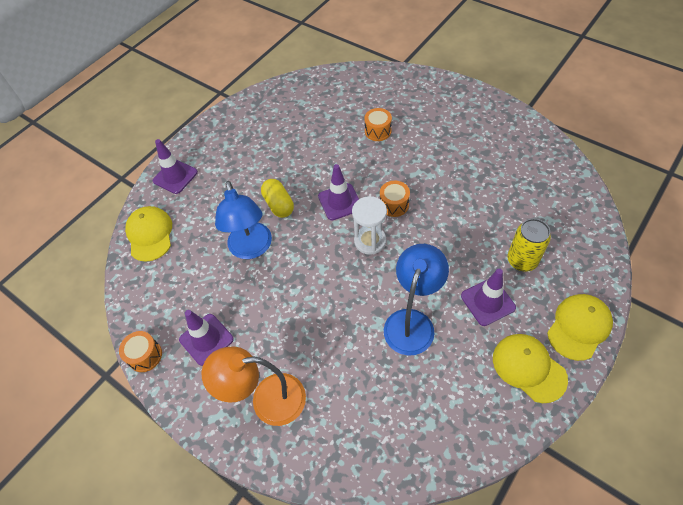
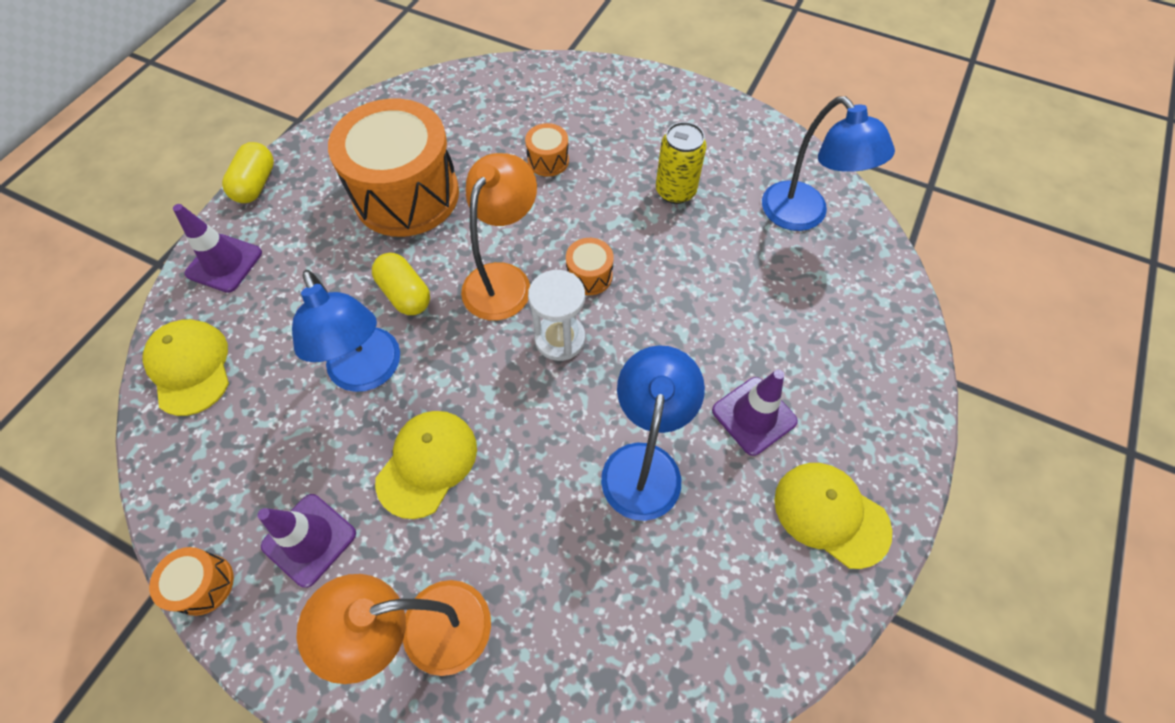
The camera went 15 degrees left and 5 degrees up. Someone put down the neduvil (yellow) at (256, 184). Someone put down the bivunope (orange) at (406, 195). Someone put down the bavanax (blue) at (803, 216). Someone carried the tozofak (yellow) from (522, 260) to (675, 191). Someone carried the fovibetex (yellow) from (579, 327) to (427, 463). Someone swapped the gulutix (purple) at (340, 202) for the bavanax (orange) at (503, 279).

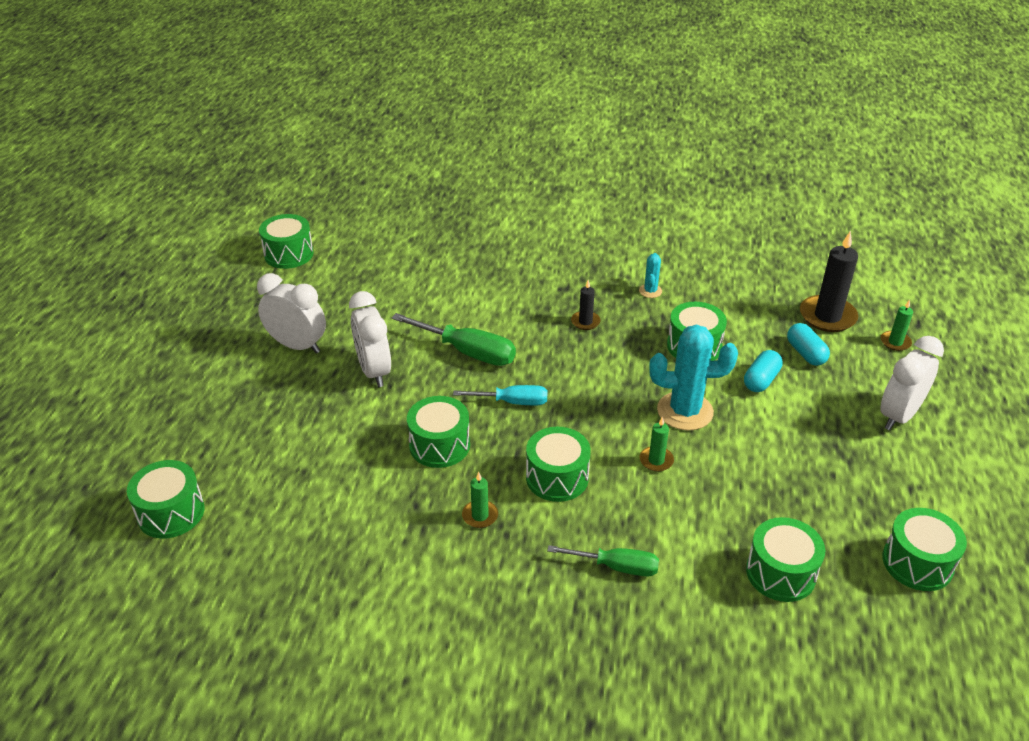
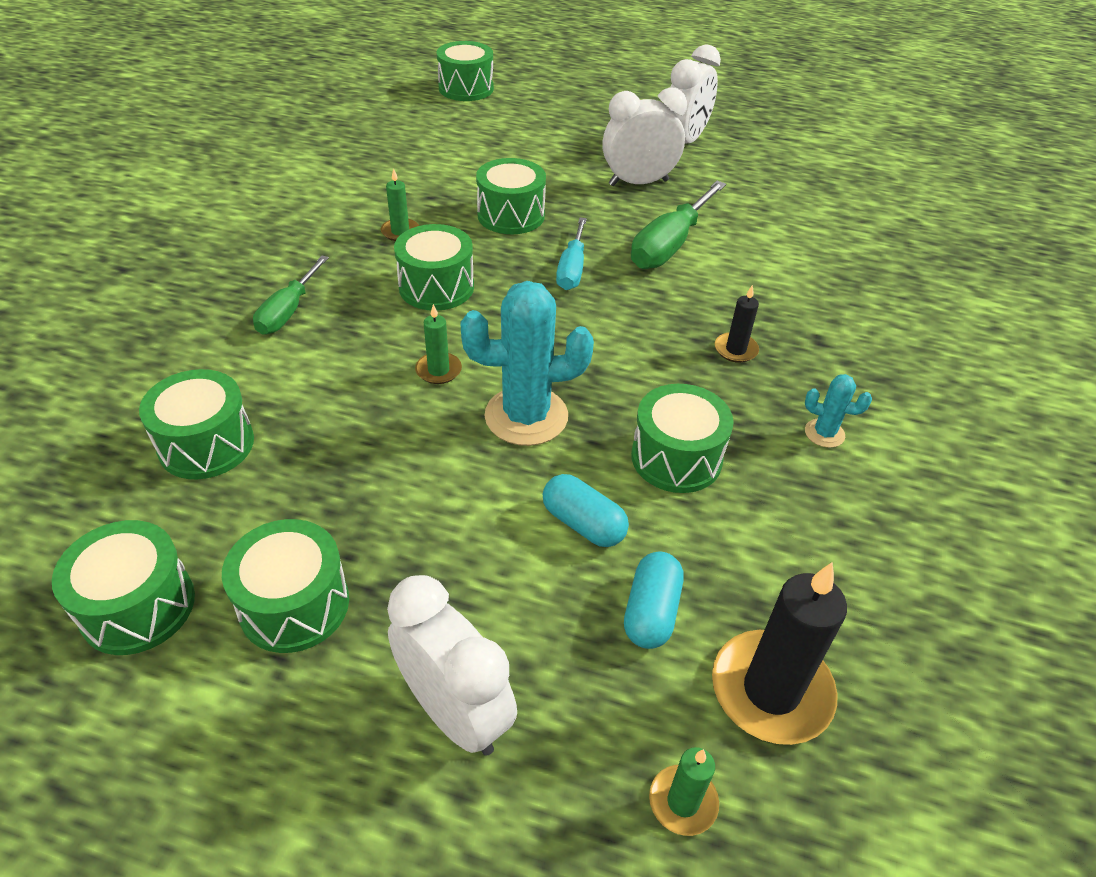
The camera went 95 degrees right and 5 degrees up. Someone carried the bivunope (green) from (289, 254) to (294, 604). Someone rotated the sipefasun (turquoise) at (685, 411) by 75 degrees clockwise. Someone rotated the neduvil (turquoise) at (805, 353) by 60 degrees counterclockwise.

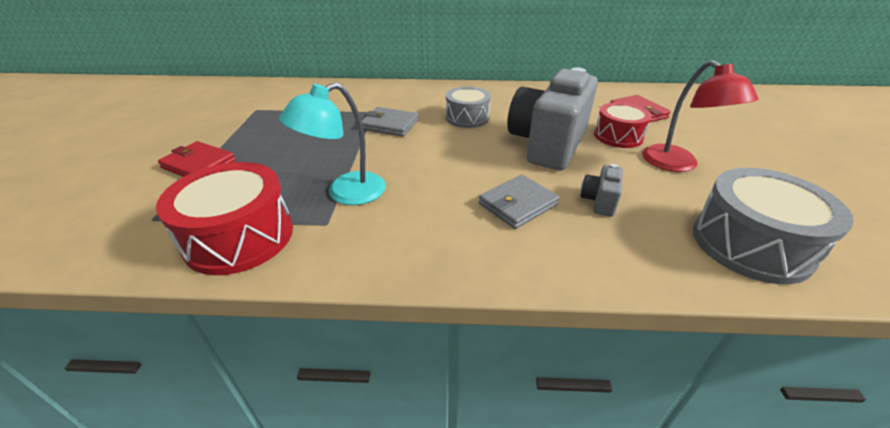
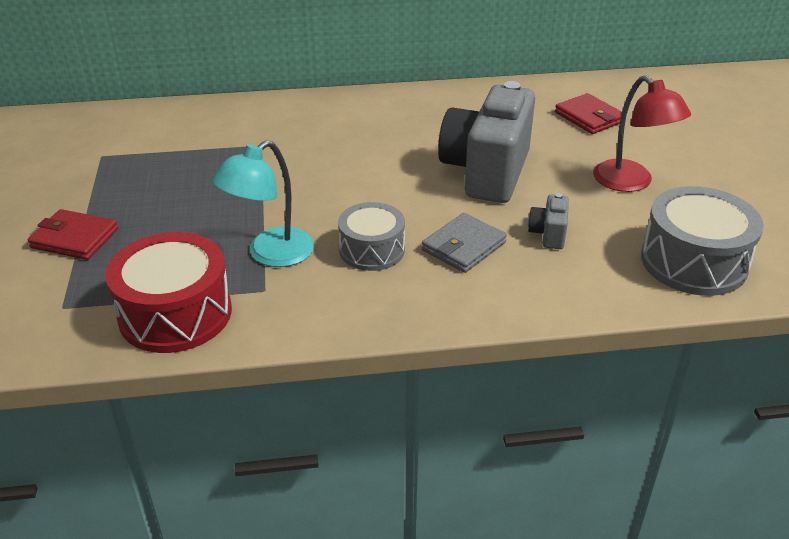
The camera went 10 degrees left and 0 degrees up. Someone took away the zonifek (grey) at (390, 125). Someone took away the bivunope (red) at (618, 136). Someone carried the bivunope (grey) from (467, 117) to (372, 250).

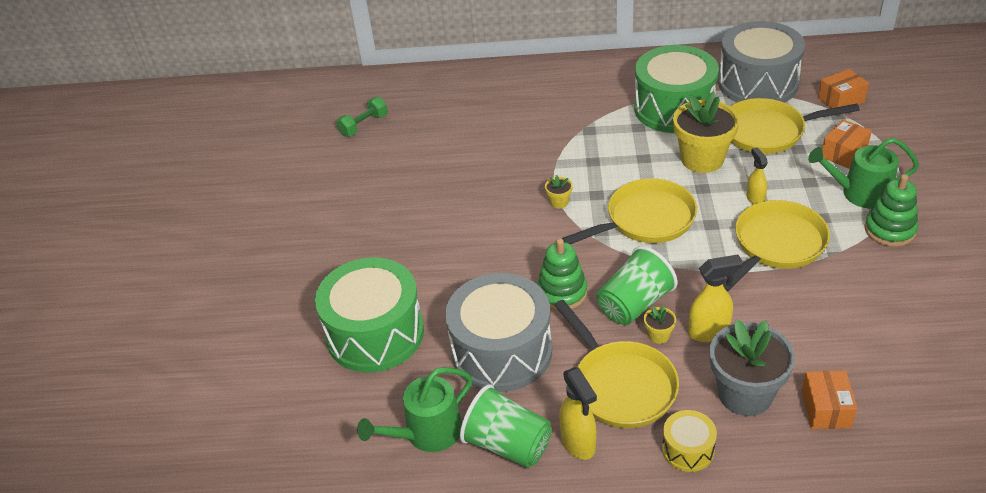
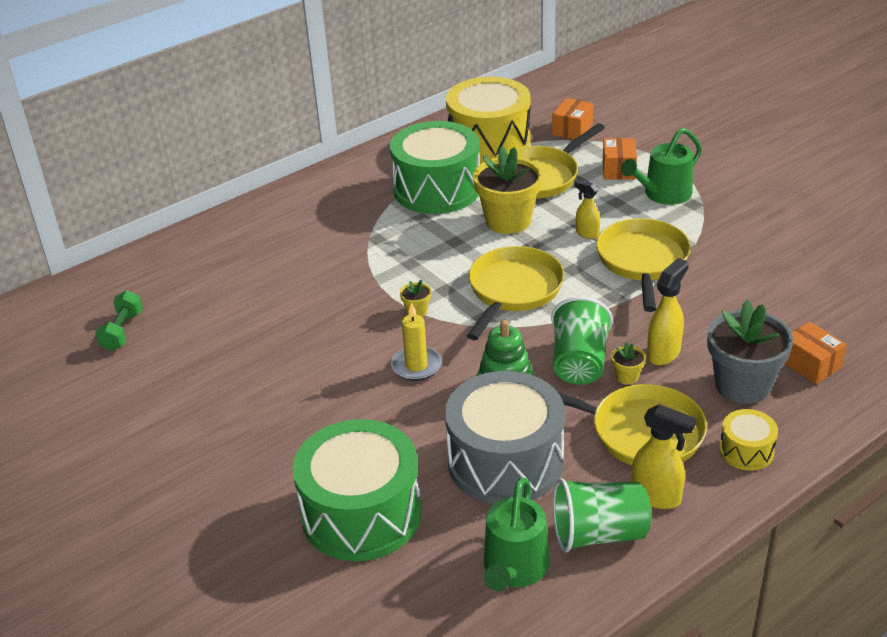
The camera went 40 degrees left and 5 degrees down. Someone took away the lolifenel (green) at (889, 230). Someone put down the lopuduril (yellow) at (416, 366). Someone repainted the bivunope (grey) at (758, 83), which became the bivunope (yellow) at (489, 141).

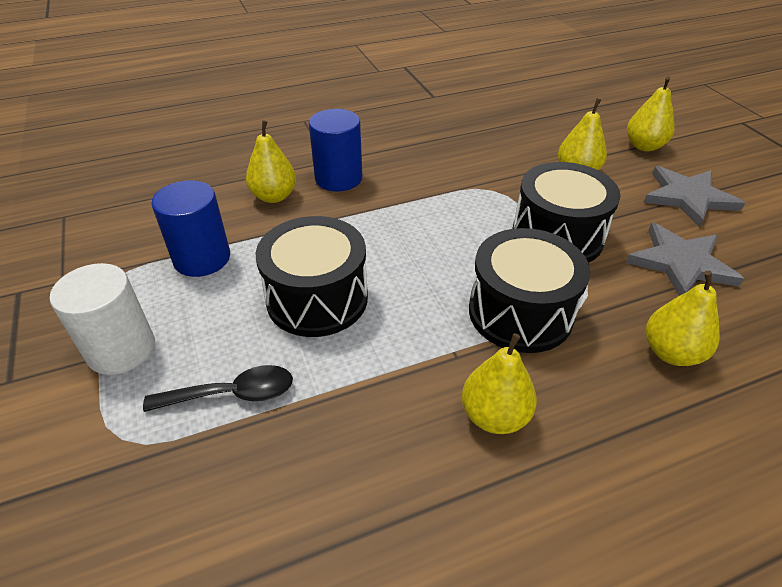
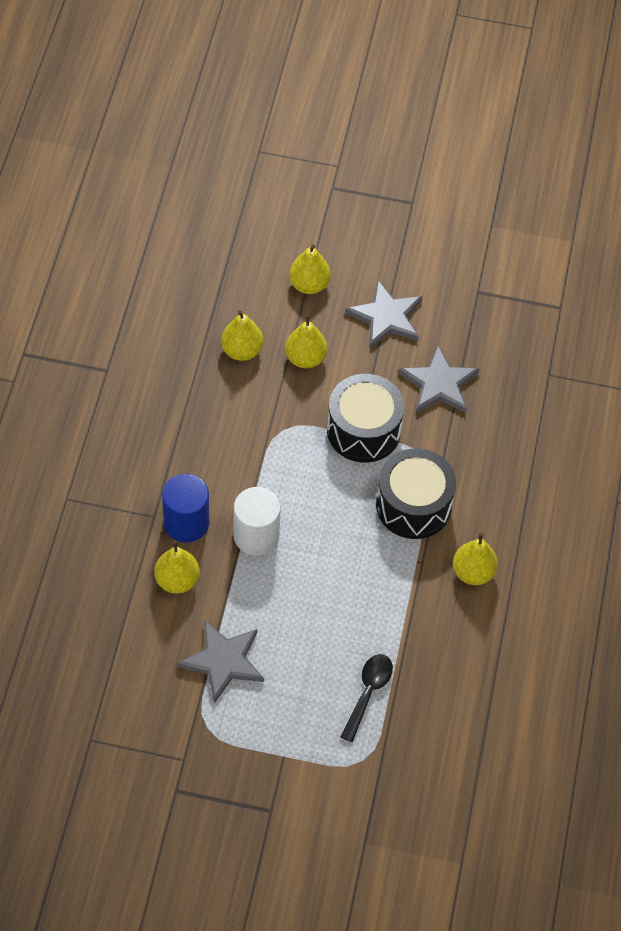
The camera went 60 degrees left and 15 degrees up. Someone took away the bivunope (black) at (317, 298). Someone carried the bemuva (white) from (121, 349) to (256, 536). Someone carried the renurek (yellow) from (671, 352) to (242, 350). Someone swapped the bemuva (blue) at (202, 258) for the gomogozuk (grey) at (223, 661).

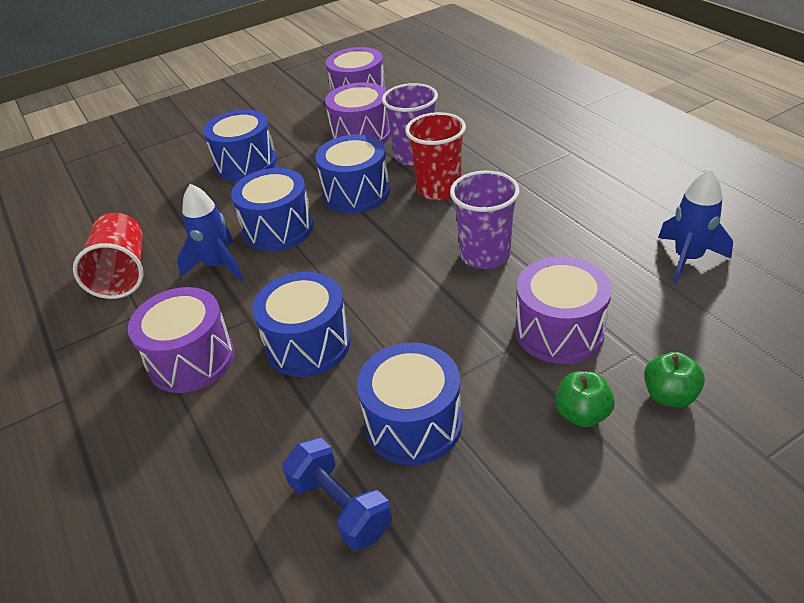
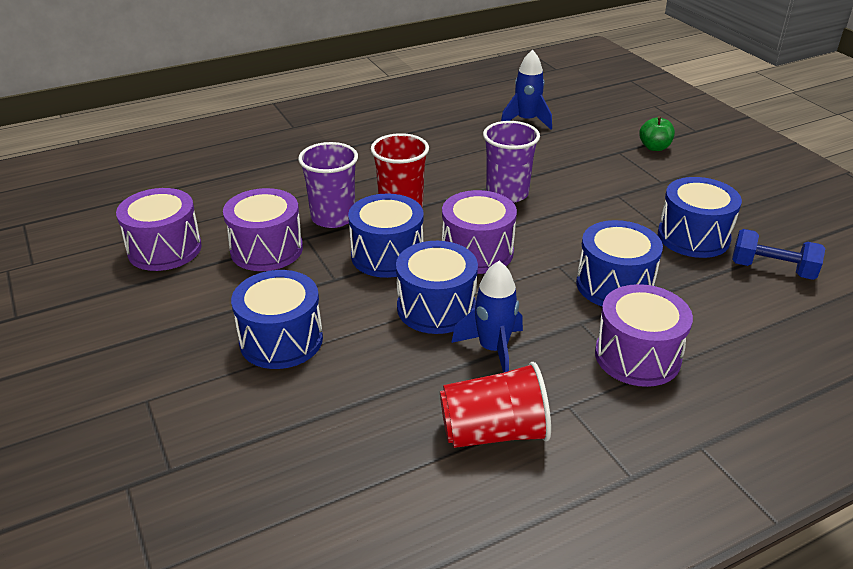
The camera went 90 degrees left and 5 degrees down. Someone took away the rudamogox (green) at (582, 414). Someone carried the bivunope (purple) from (559, 331) to (477, 252). Someone rotated the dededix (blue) at (340, 507) by 60 degrees clockwise.

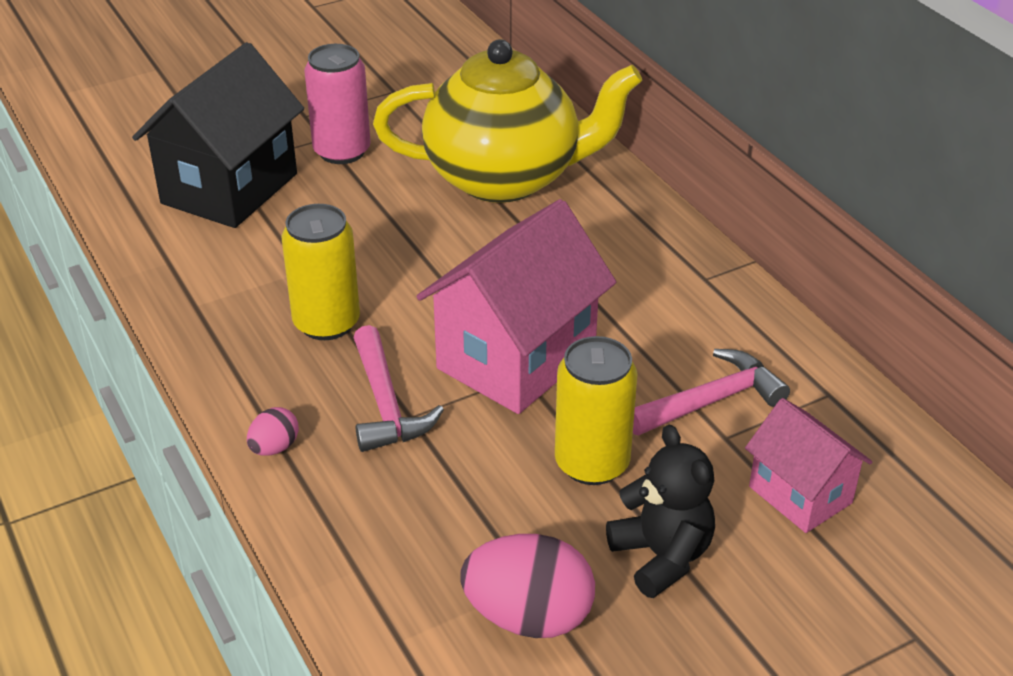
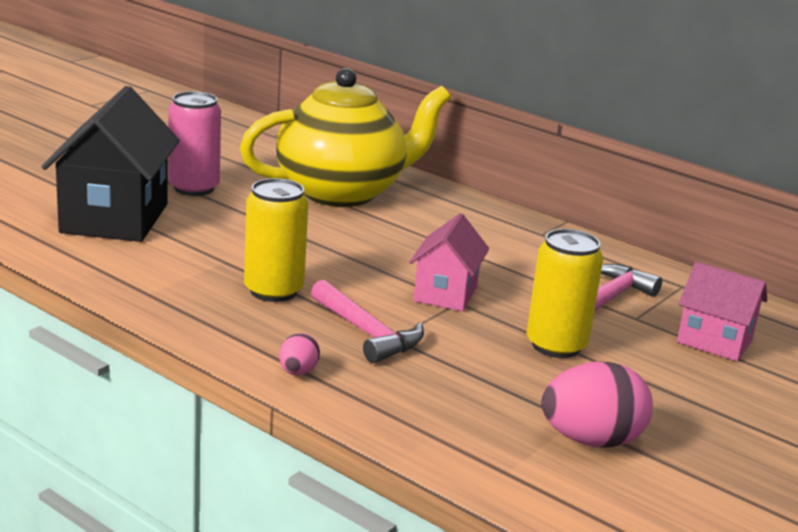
The camera went 25 degrees left and 15 degrees down. Someone took away the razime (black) at (661, 556). Someone scaled the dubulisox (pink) at (516, 359) by 0.57.

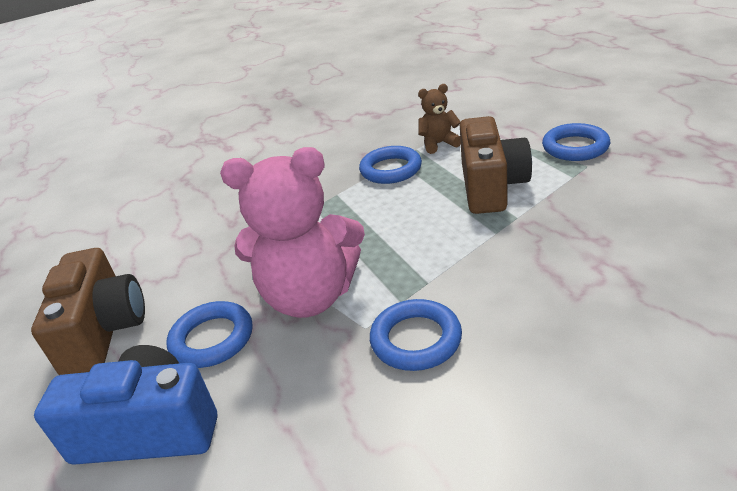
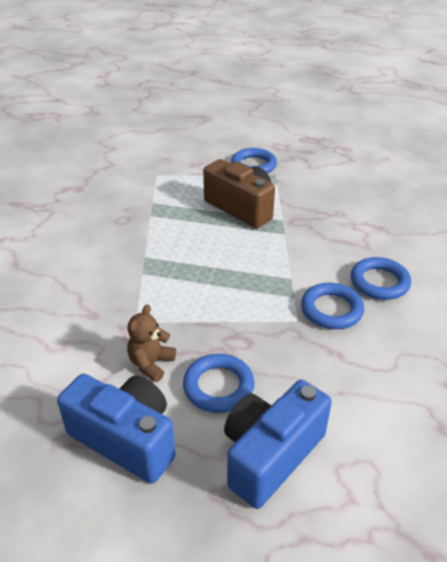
The camera went 55 degrees left and 5 degrees up. Someone took away the razime (pink) at (310, 297). Someone carried the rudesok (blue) from (391, 169) to (379, 282). Someone carried the razime (brown) from (439, 144) to (151, 364). Someone repainted the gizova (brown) at (104, 331), which became the gizova (blue) at (126, 439).

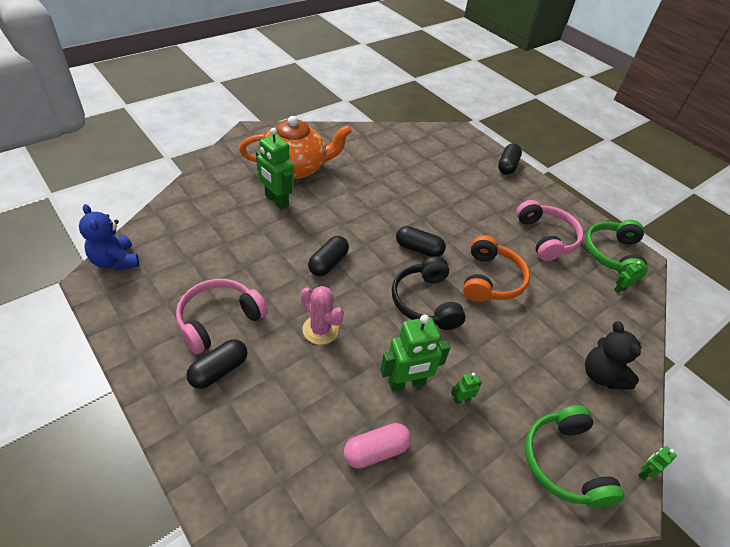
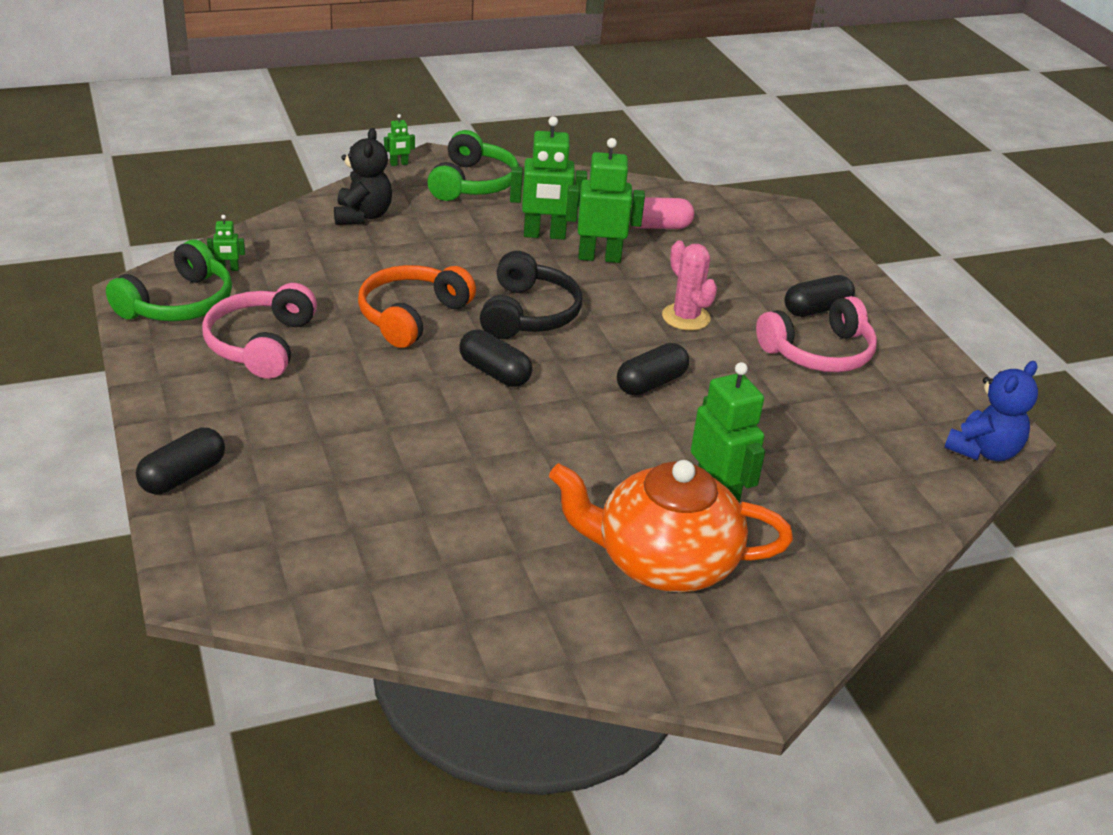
The camera went 160 degrees left and 10 degrees down. Someone rotated the razime (blue) at (115, 261) by 60 degrees clockwise. Someone scaled the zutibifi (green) at (461, 399) by 2.22.

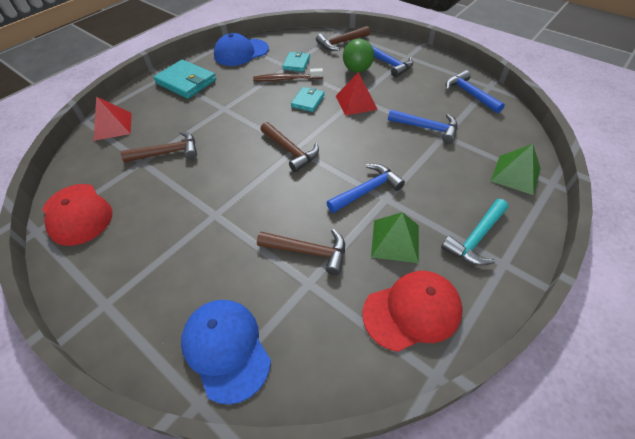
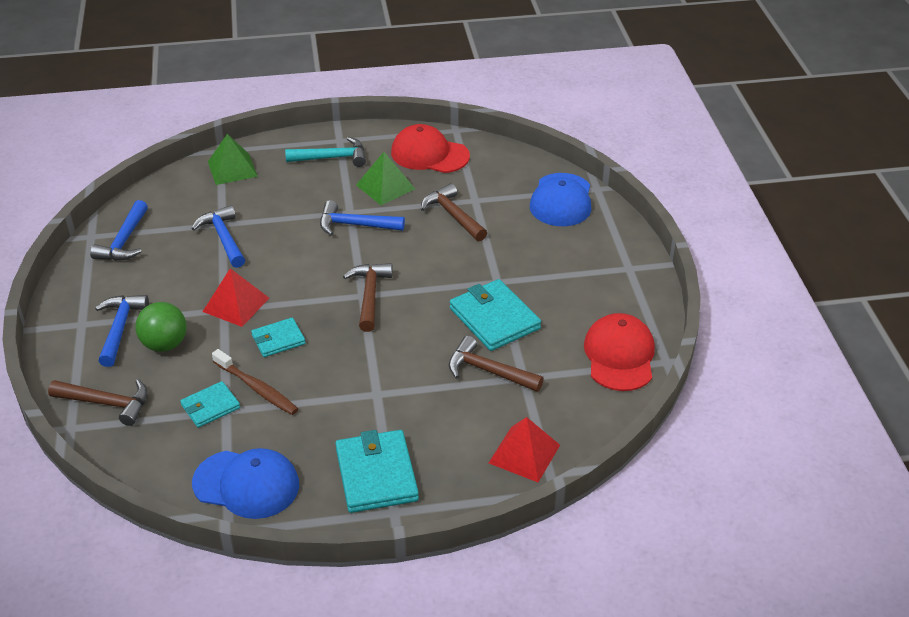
The camera went 140 degrees left and 10 degrees down. Someone put down the zonifek (turquoise) at (494, 318).

